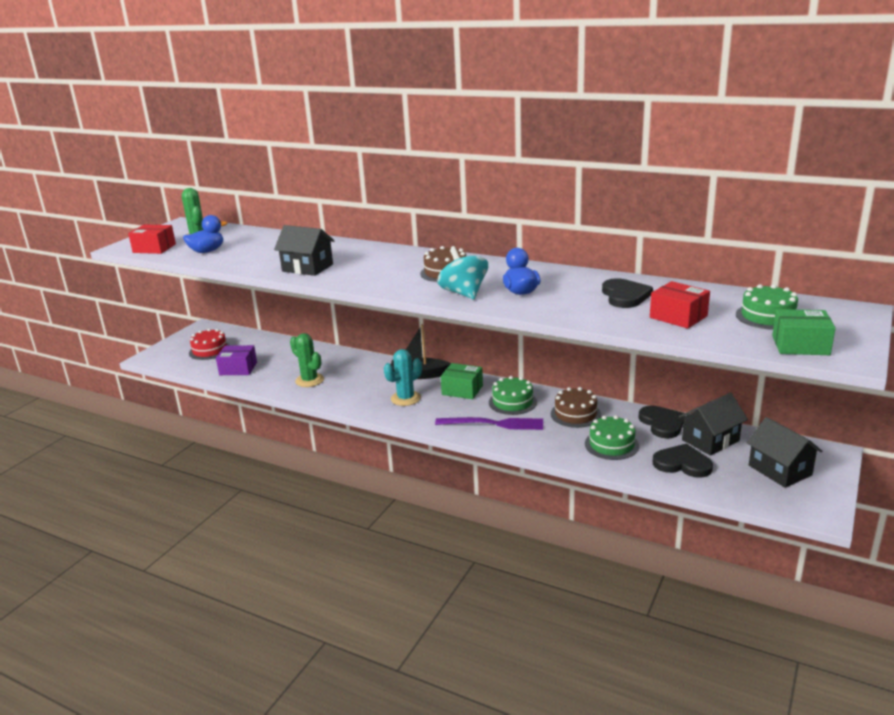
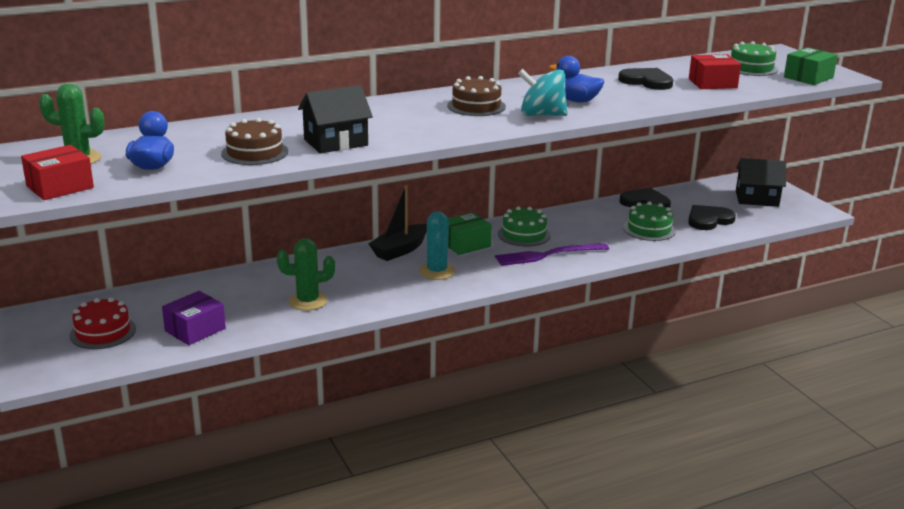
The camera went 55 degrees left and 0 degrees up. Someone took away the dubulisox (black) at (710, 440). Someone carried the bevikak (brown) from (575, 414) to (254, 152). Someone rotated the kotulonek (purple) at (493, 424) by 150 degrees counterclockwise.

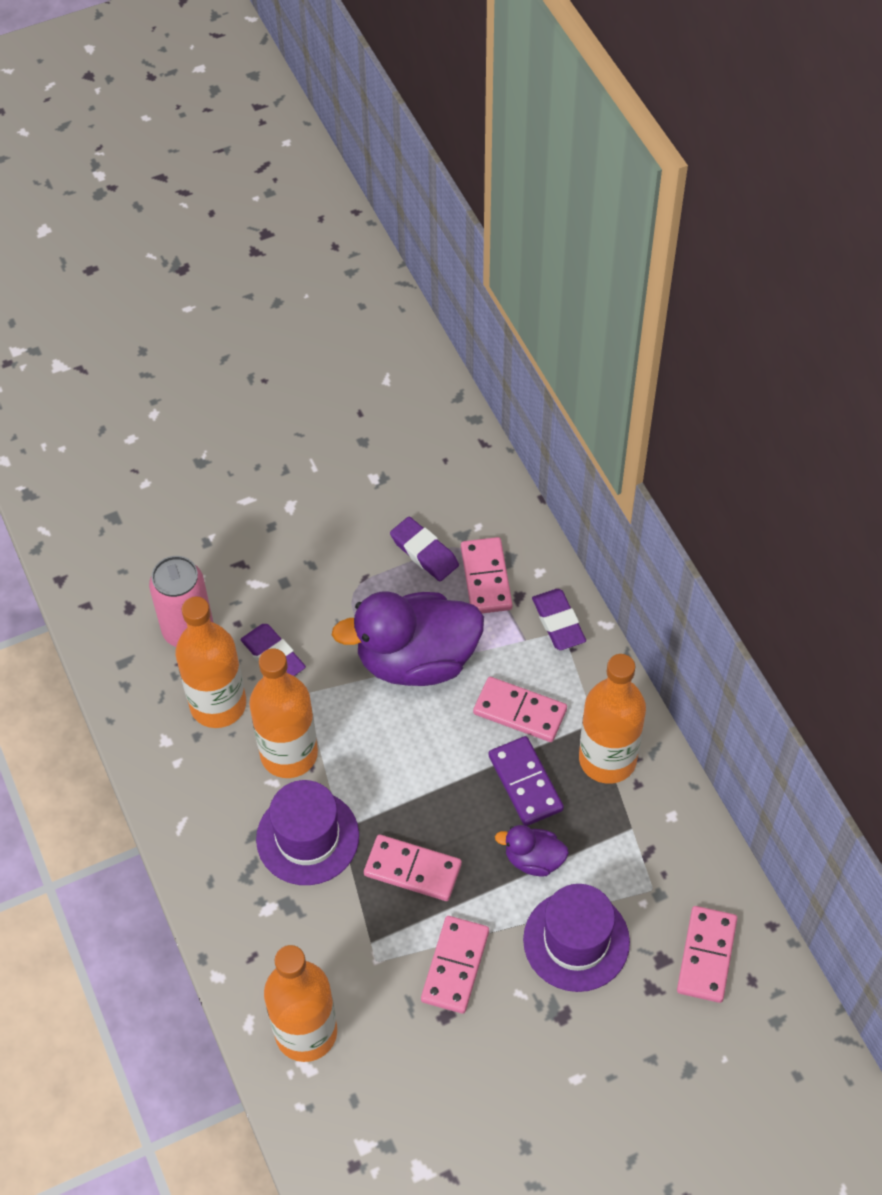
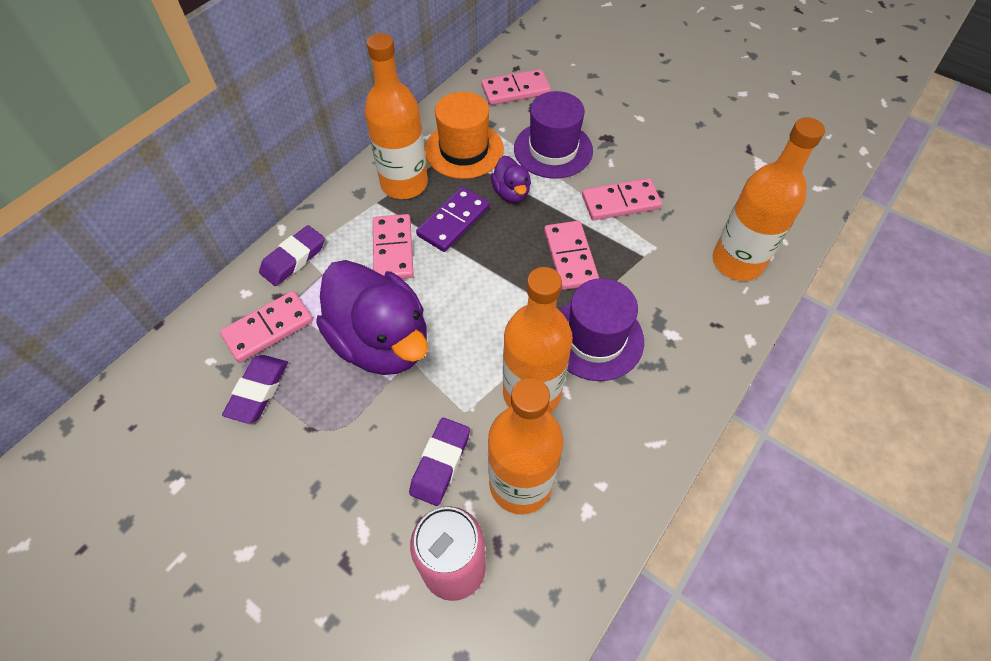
The camera went 120 degrees left and 0 degrees up. Someone put down the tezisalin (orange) at (464, 150).

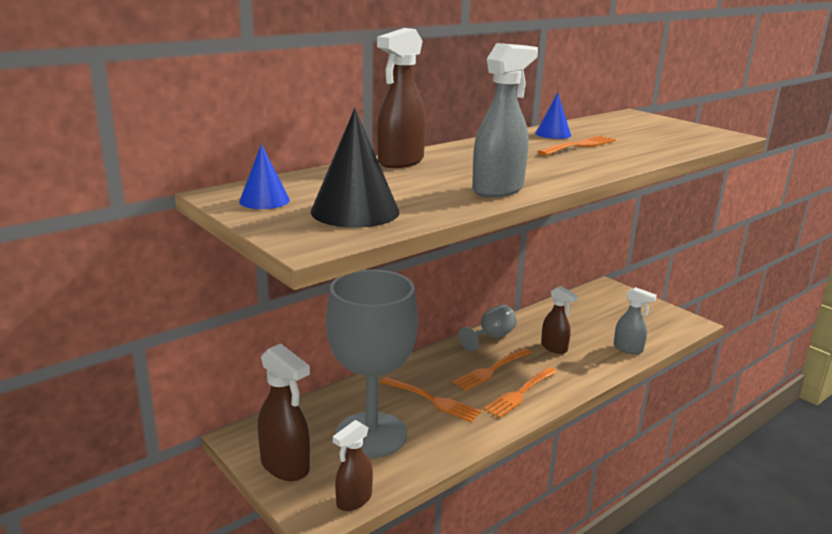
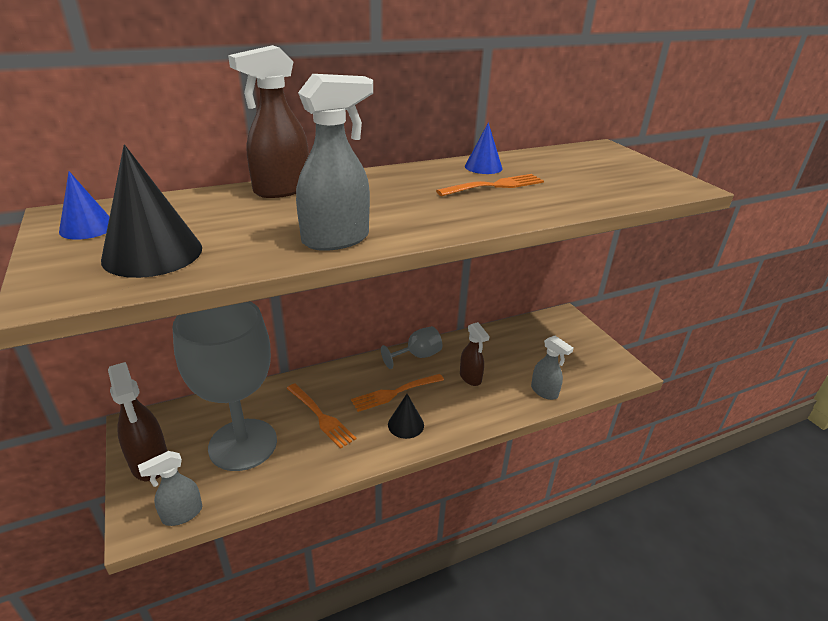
The camera went 15 degrees right and 10 degrees up. Someone swapped the kotulonek (orange) at (520, 393) for the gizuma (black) at (406, 424). Someone repainted the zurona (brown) at (353, 500), which became the zurona (grey) at (182, 514).

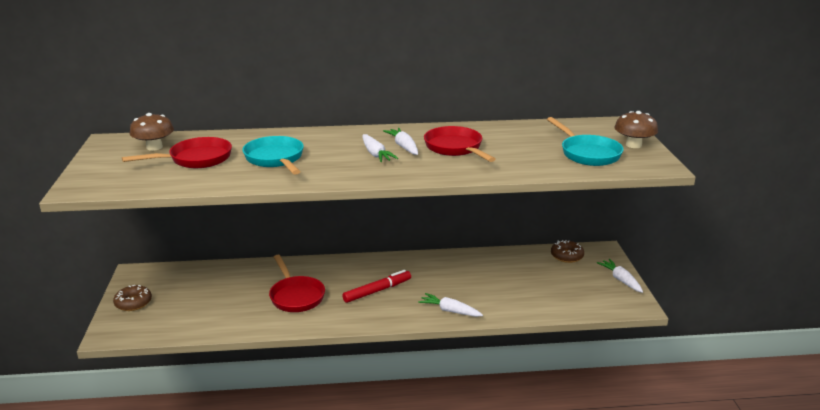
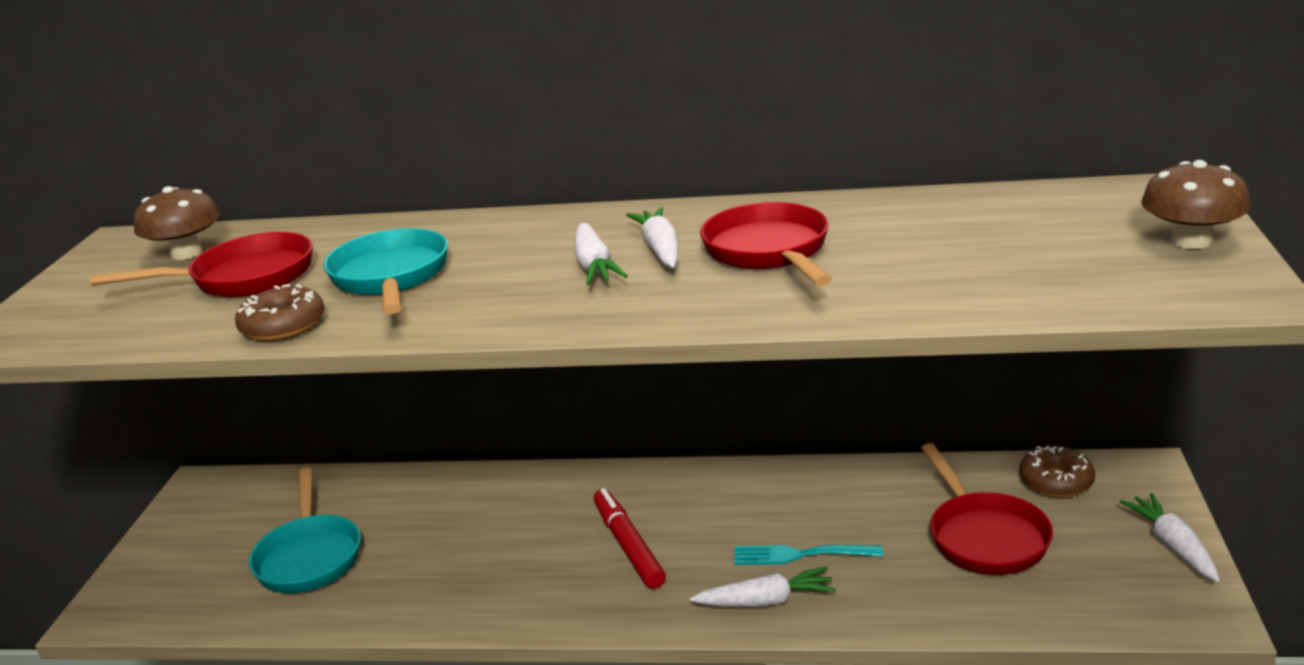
The camera went 15 degrees right and 0 degrees up. Someone put down the kotulonek (turquoise) at (800, 555). Someone carried the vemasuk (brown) from (133, 303) to (283, 326). Someone carried the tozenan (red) from (296, 296) to (984, 536). Someone carried the tozenan (turquoise) from (587, 153) to (309, 557). Someone rotated the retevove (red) at (377, 291) by 90 degrees counterclockwise. Someone rotated the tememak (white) at (450, 311) by 135 degrees clockwise.

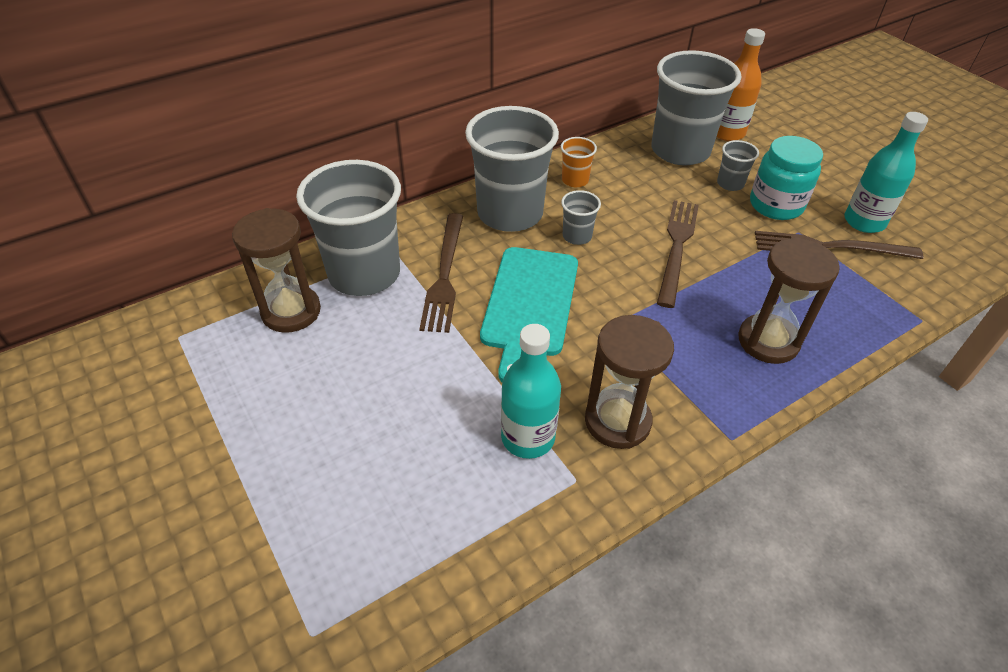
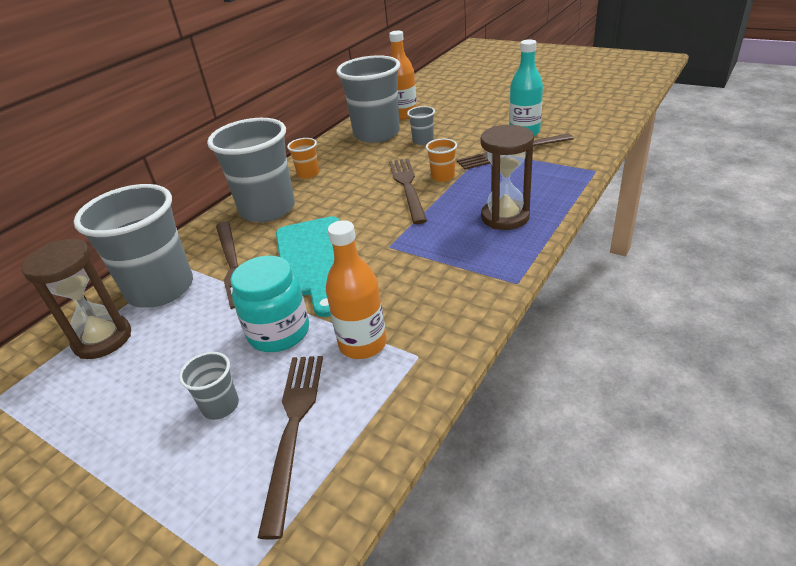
The camera went 20 degrees left and 10 degrees down. Someone took away the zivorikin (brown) at (617, 421). Someone put down the kotulonek (brown) at (293, 428). Someone put down the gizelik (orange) at (443, 177). Someone carried the gizelik (grey) from (577, 236) to (220, 406). Someone carried the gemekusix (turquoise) from (776, 205) to (279, 332). Someone repainted the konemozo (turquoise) at (528, 437), which became the konemozo (orange) at (362, 344).

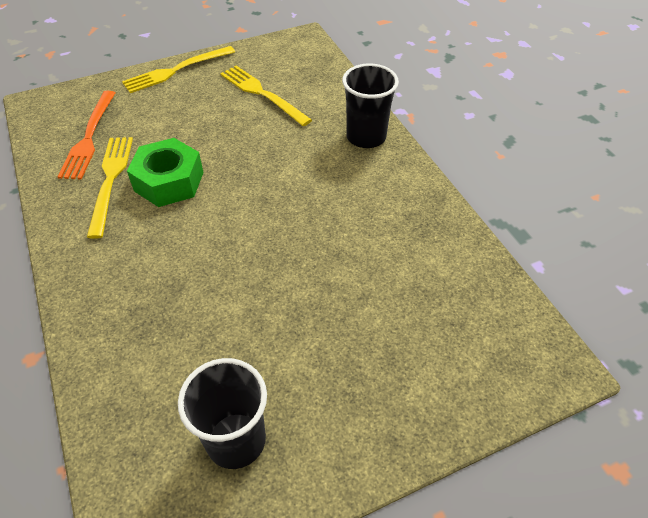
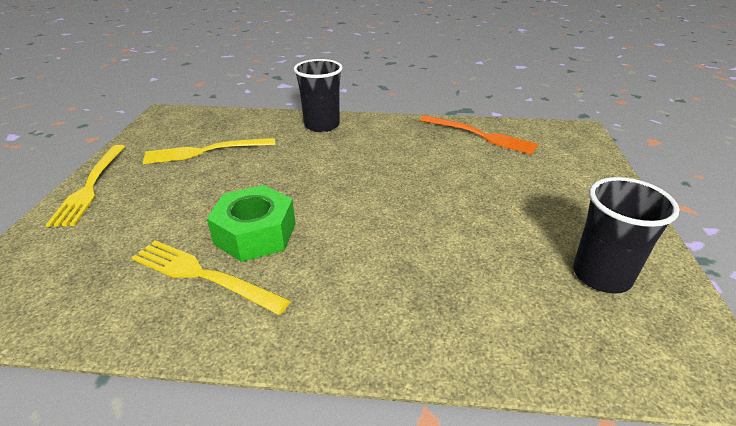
The camera went 60 degrees left and 15 degrees down. Someone carried the kotulonek (orange) from (89, 137) to (480, 135).

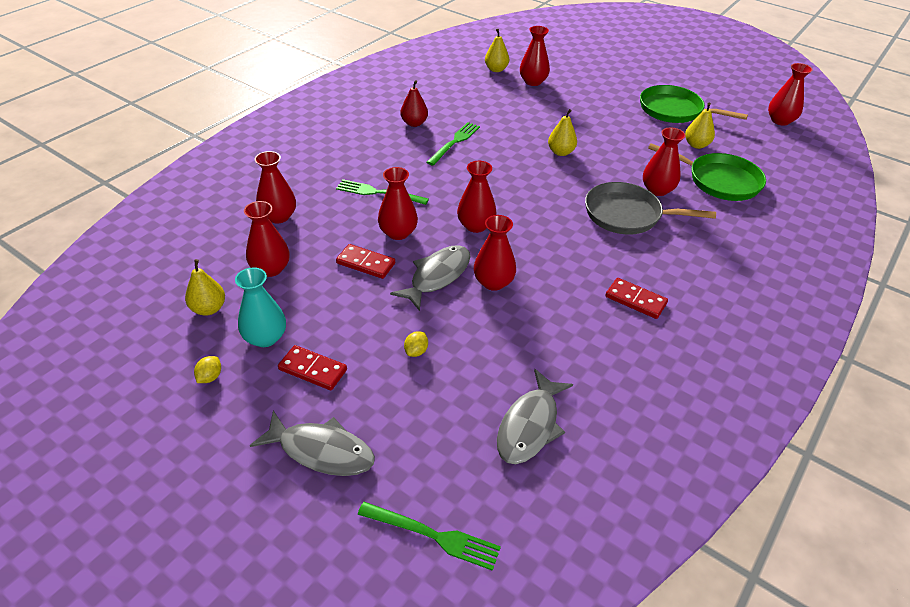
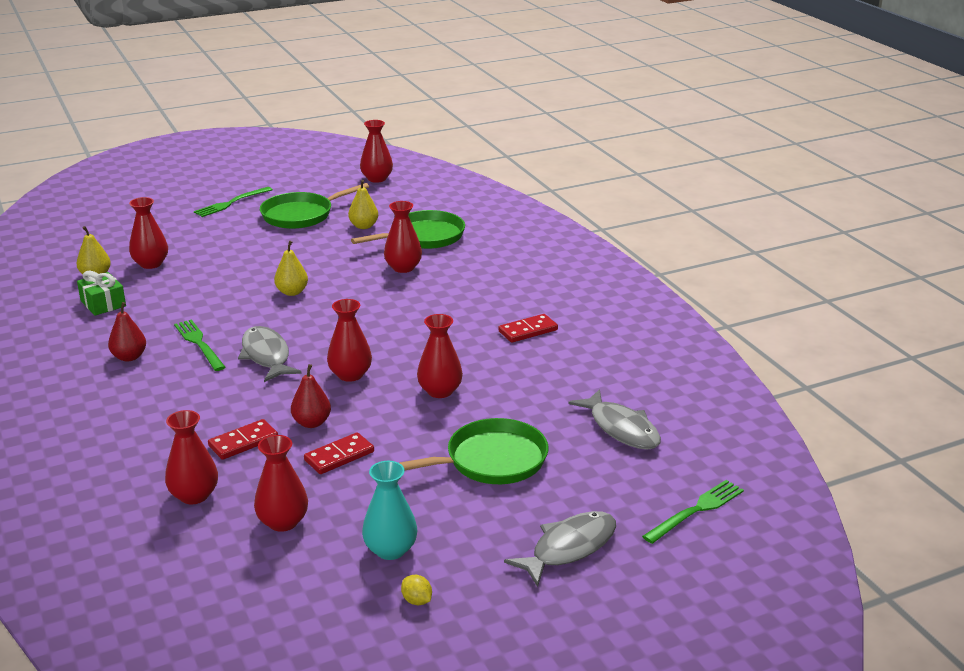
The camera went 60 degrees left and 15 degrees down. Someone took away the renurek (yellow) at (209, 309). Someone took away the tozenan (grey) at (627, 215). Someone put down the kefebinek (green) at (103, 303). Someone carried the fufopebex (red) from (313, 369) to (243, 442). Someone carried the kotulonek (green) from (378, 193) to (231, 203). Someone carried the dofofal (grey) from (437, 276) to (266, 356). Someone swapped the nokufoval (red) at (398, 233) for the renurek (red) at (312, 423). Someone swapped the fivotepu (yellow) at (416, 351) for the tozenan (green) at (491, 461).

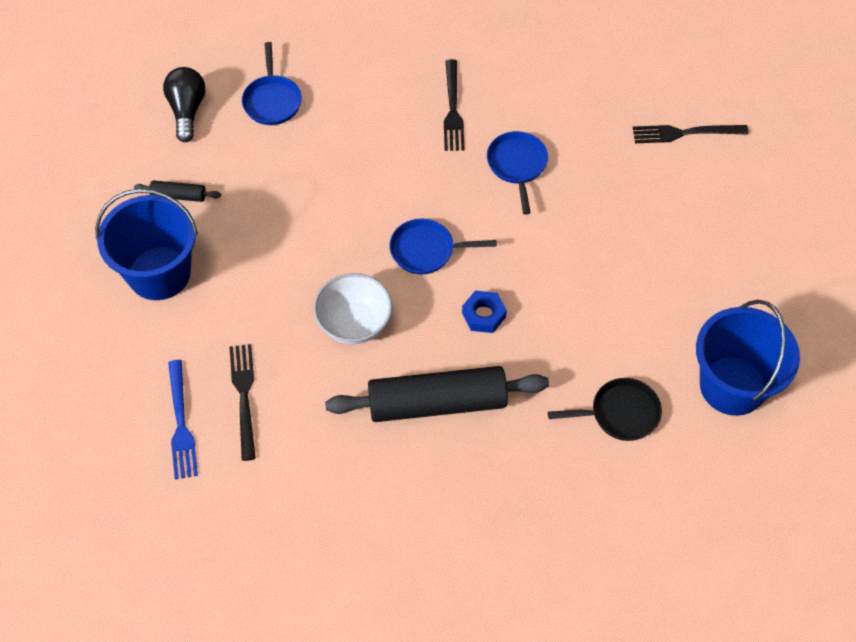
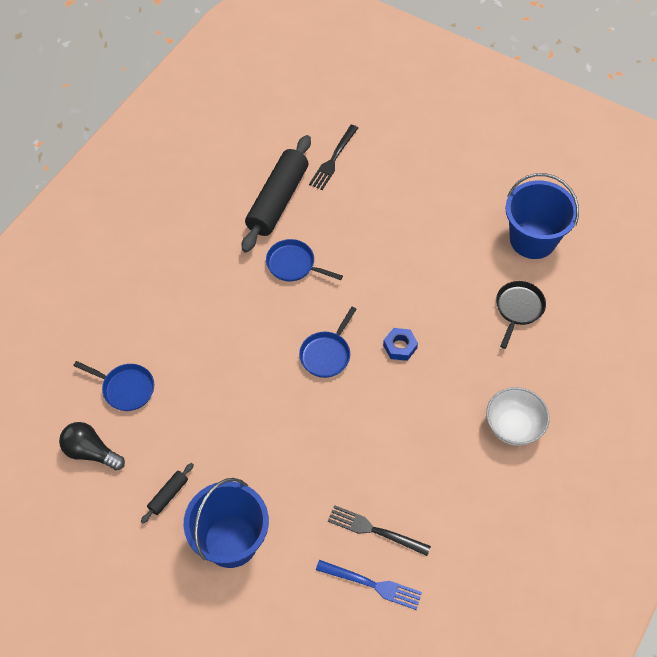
The camera went 60 degrees left and 0 degrees up. Someone took away the kotulonek (black) at (452, 109). Someone carried the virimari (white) from (354, 323) to (513, 426). Someone carried the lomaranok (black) from (437, 403) to (277, 200).

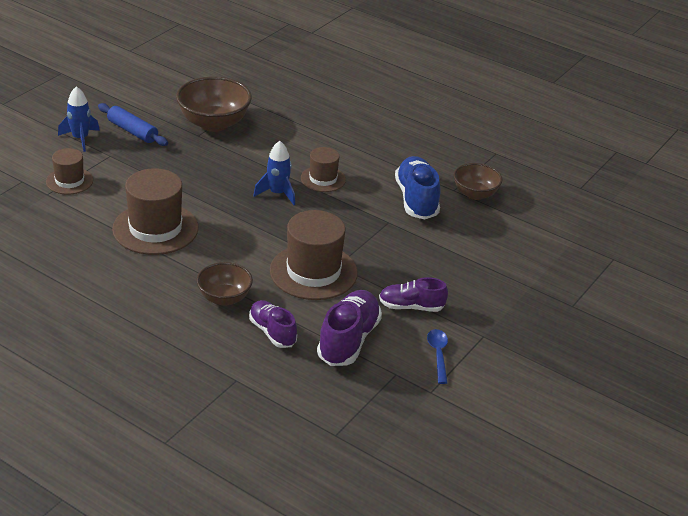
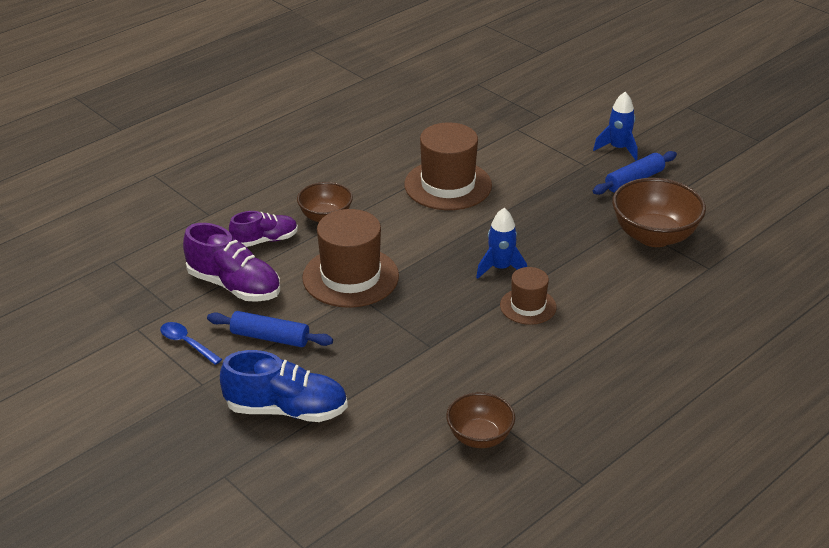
The camera went 105 degrees right and 0 degrees up. Someone took away the tezisalin (brown) at (69, 181). Someone carried the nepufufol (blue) from (416, 200) to (286, 410). Someone swapped the nepufufol (purple) at (411, 307) for the lomaranok (blue) at (270, 337). Someone rotated the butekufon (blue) at (438, 355) by 150 degrees counterclockwise.

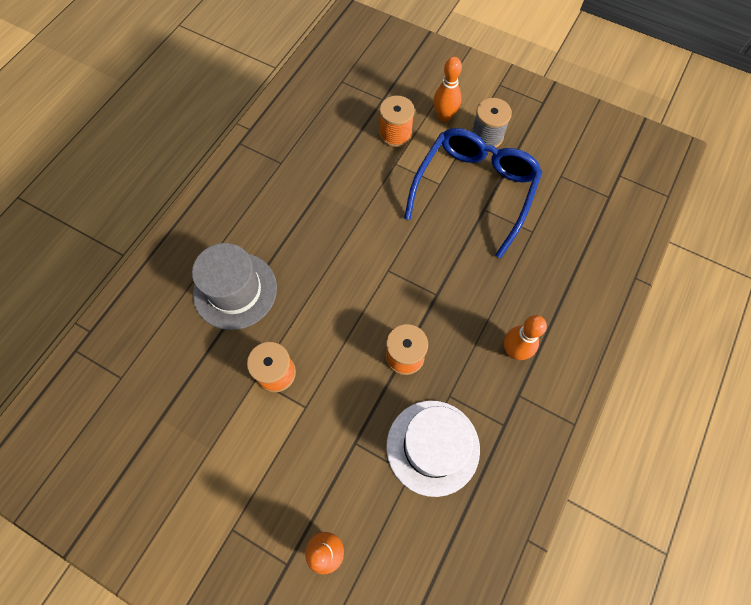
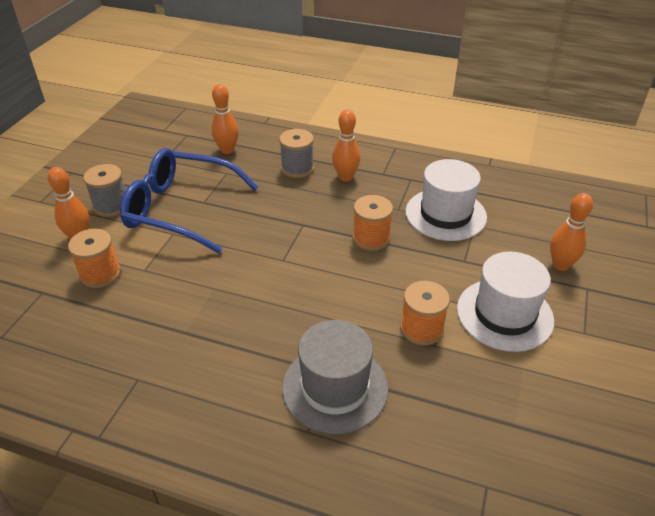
The camera went 100 degrees left and 25 degrees down. Someone put down the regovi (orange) at (227, 150). Someone put down the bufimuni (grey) at (297, 168). Someone put down the tezisalin (white) at (504, 314).

